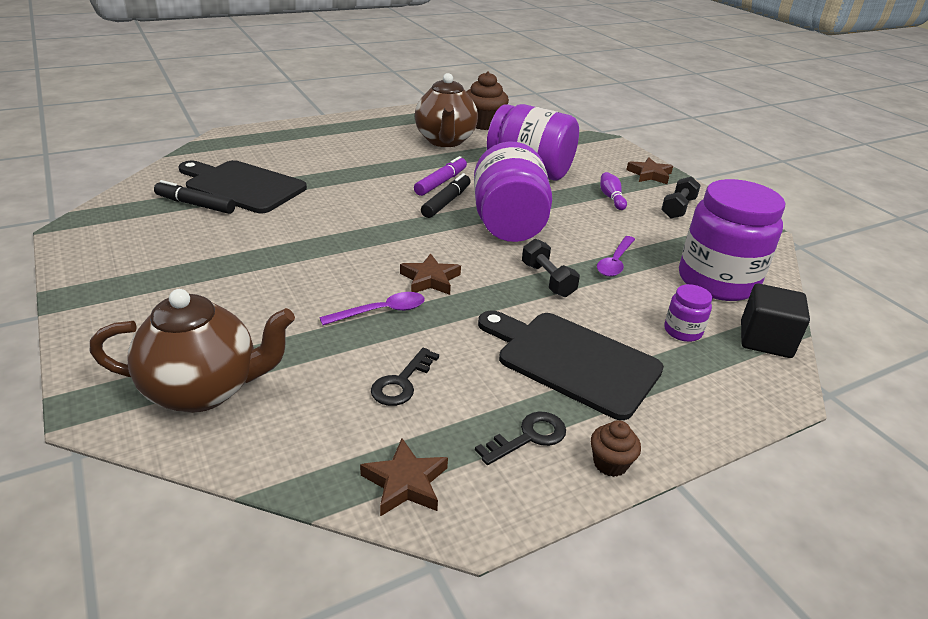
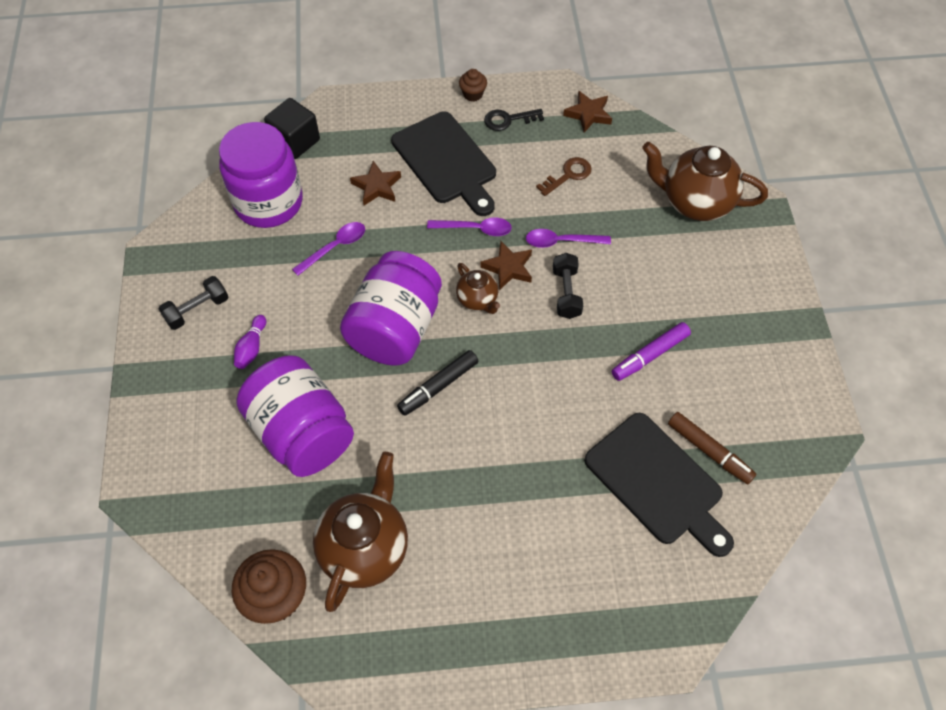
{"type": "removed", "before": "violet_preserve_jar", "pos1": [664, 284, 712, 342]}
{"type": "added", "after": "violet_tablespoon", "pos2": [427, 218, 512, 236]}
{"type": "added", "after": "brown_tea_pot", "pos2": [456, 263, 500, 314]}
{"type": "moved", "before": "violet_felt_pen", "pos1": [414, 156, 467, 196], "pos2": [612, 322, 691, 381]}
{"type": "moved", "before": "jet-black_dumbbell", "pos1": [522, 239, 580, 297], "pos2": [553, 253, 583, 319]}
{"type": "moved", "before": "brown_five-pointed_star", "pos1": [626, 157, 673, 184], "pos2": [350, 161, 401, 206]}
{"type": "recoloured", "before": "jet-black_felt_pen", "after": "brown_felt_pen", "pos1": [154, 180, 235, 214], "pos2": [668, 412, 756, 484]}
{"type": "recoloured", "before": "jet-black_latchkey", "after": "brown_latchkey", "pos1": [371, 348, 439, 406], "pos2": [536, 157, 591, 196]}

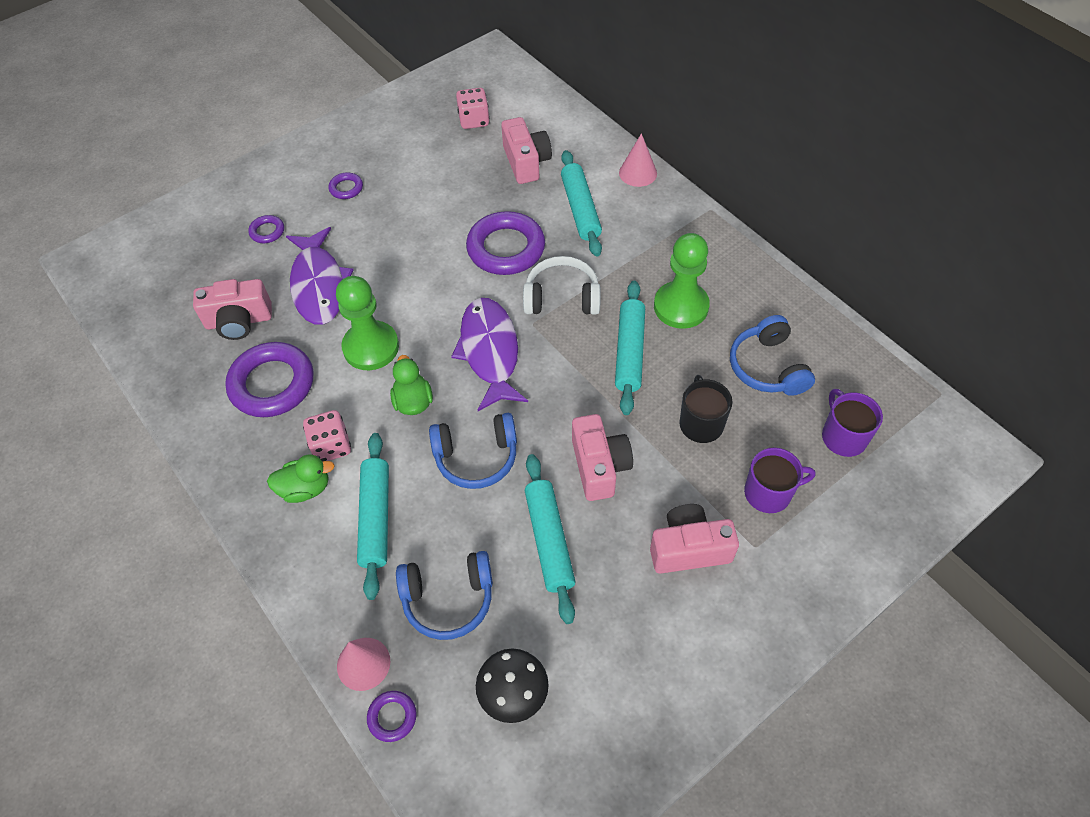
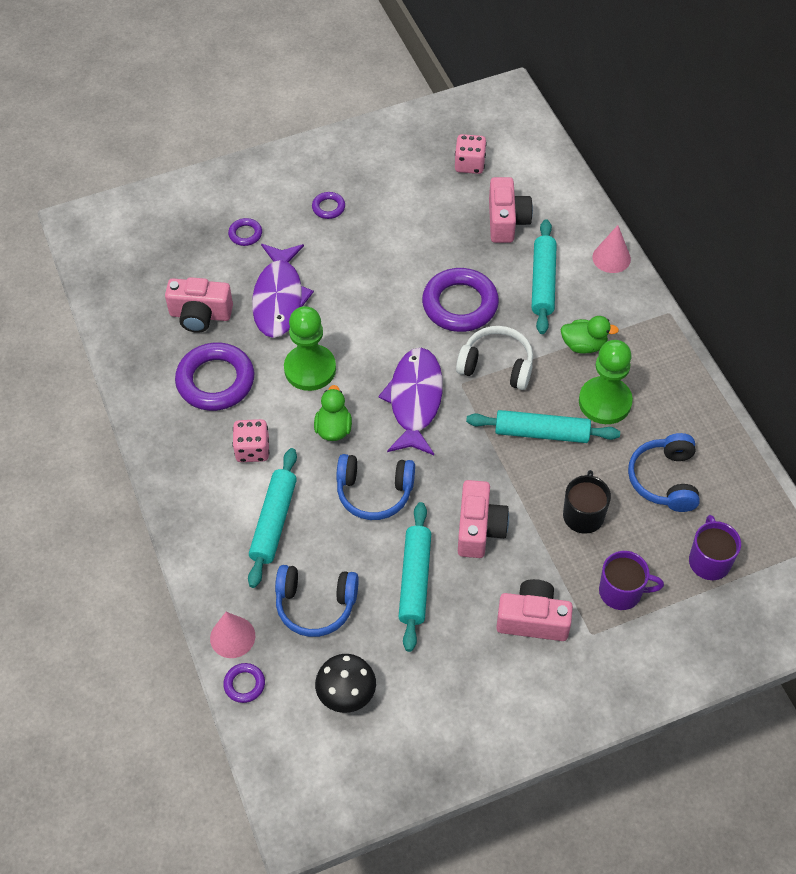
{"type": "moved", "before": "green_rubber_duck", "pos1": [267, 455, 335, 503], "pos2": [561, 316, 619, 354]}
{"type": "turned", "before": "teal_pastry_roller", "pos1": [615, 281, 645, 415], "pos2": [466, 410, 620, 443], "turn": 75}

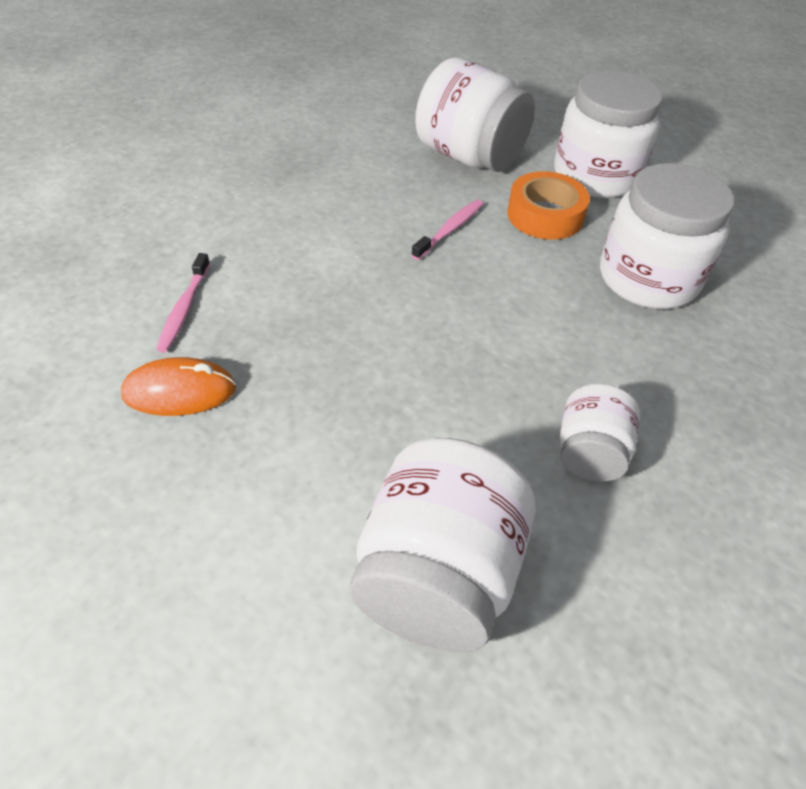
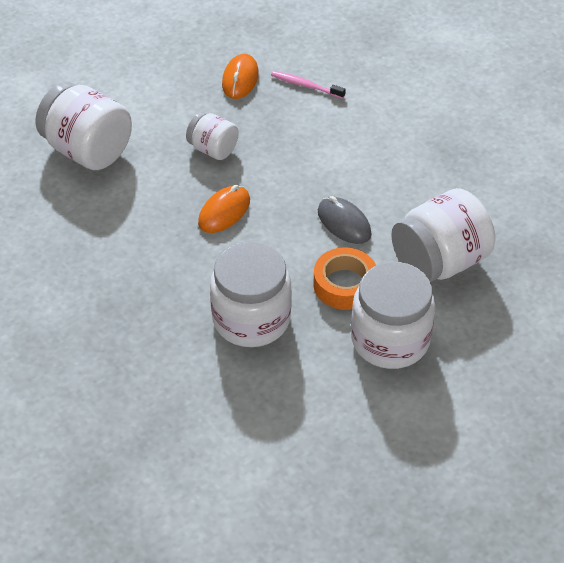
{"type": "added", "after": "bright_orange_computer_mouse", "pos2": [198, 185, 250, 233]}
{"type": "moved", "before": "pure_white_preserve_jar", "pos1": [559, 384, 640, 482], "pos2": [186, 112, 239, 160]}
{"type": "replaced", "before": "rose-pink_toothbrush", "after": "grey_computer_mouse", "pos1": [411, 200, 483, 260], "pos2": [318, 196, 372, 244]}

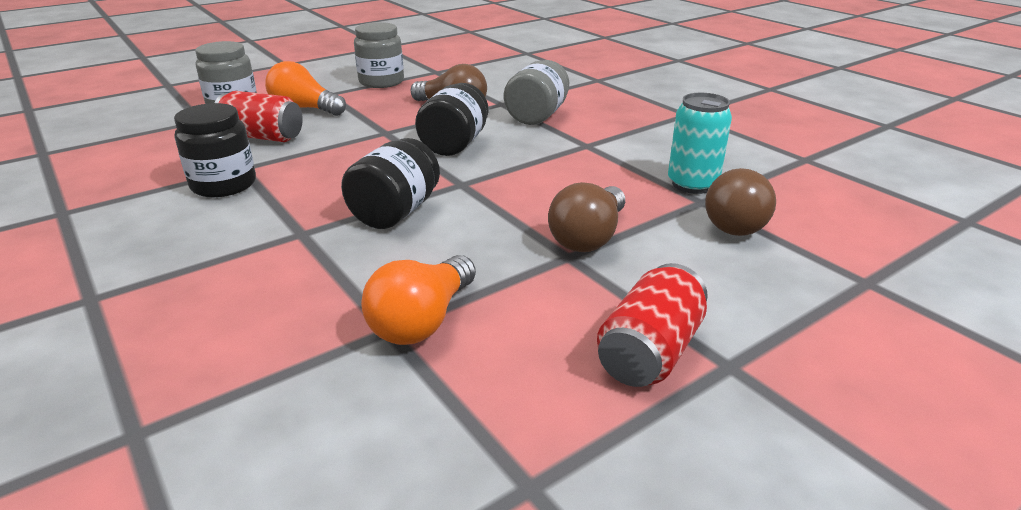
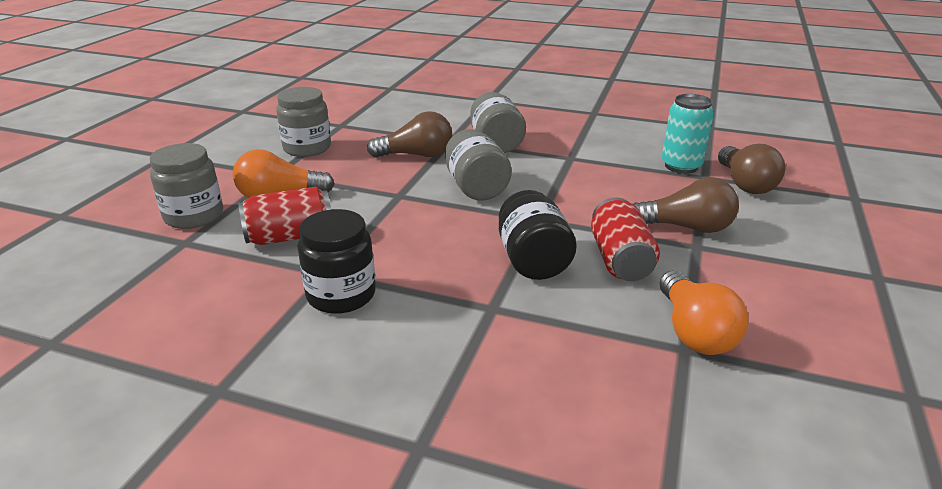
{"type": "moved", "before": "scarlet_tin", "pos1": [597, 263, 708, 387], "pos2": [591, 197, 660, 281]}
{"type": "recoloured", "before": "jet-black_preserve_jar", "after": "grey_preserve_jar", "pos1": [415, 83, 488, 156], "pos2": [445, 129, 512, 201]}
{"type": "turned", "before": "brown_lightbulb", "pos1": [548, 182, 625, 252], "pos2": [633, 177, 739, 233], "turn": -75}

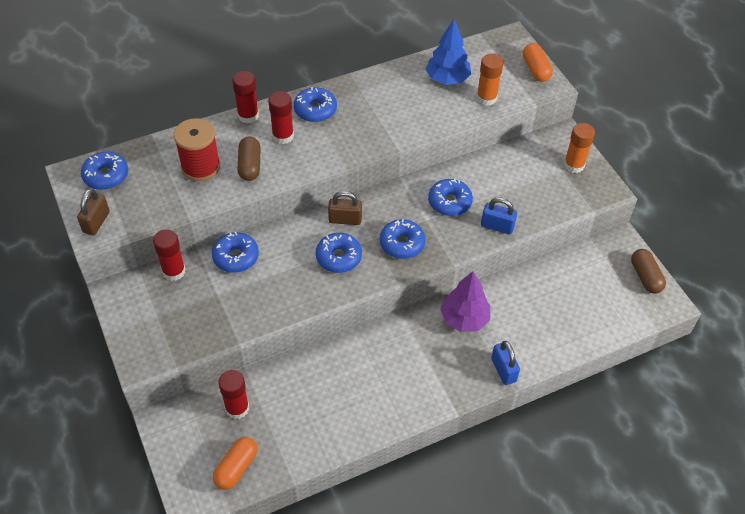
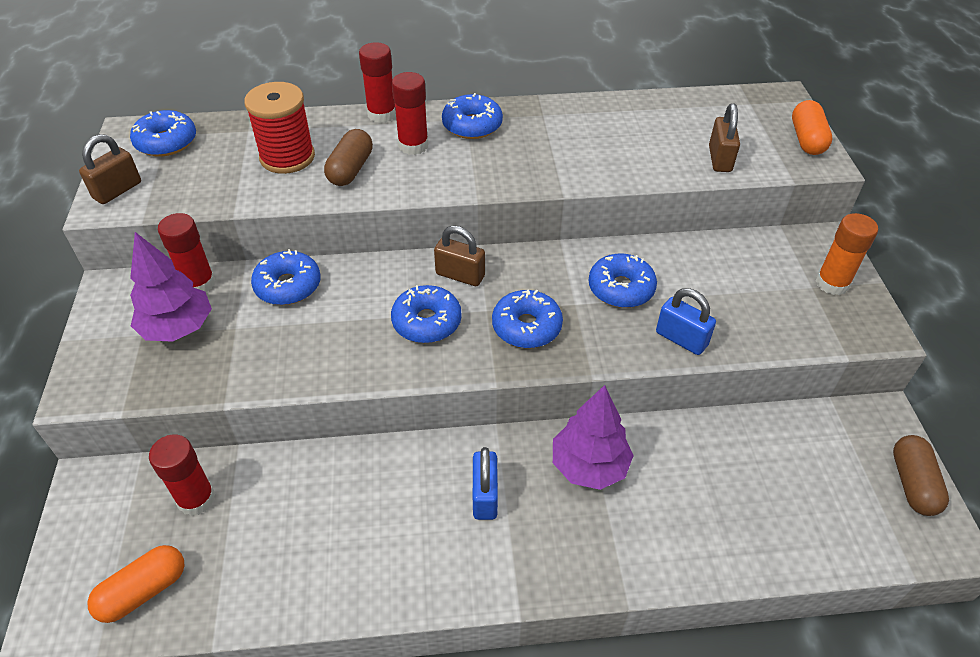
{"type": "removed", "before": "cobalt_tree", "pos1": [426, 19, 471, 85]}
{"type": "added", "after": "violet_tree", "pos2": [130, 232, 212, 342]}
{"type": "moved", "before": "cobalt_padlock", "pos1": [491, 341, 520, 385], "pos2": [473, 447, 498, 520]}
{"type": "replaced", "before": "bright_orange_stick_of_glue", "after": "brown_padlock", "pos1": [476, 54, 503, 106], "pos2": [709, 103, 740, 172]}

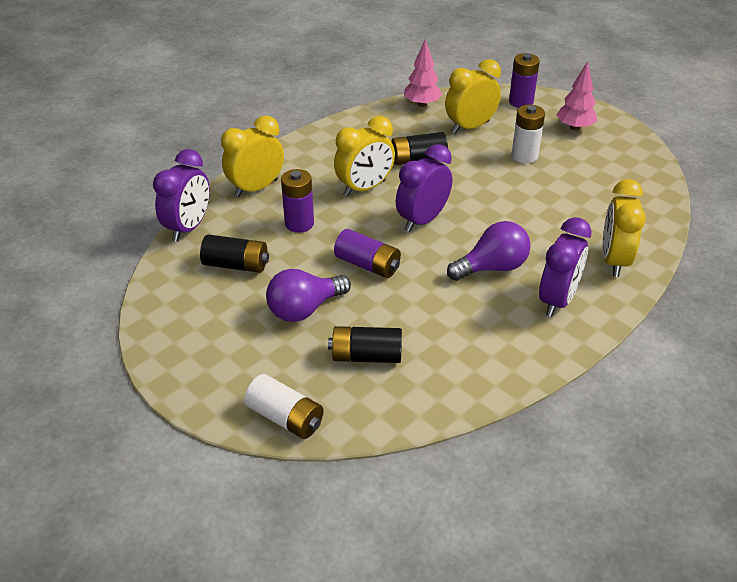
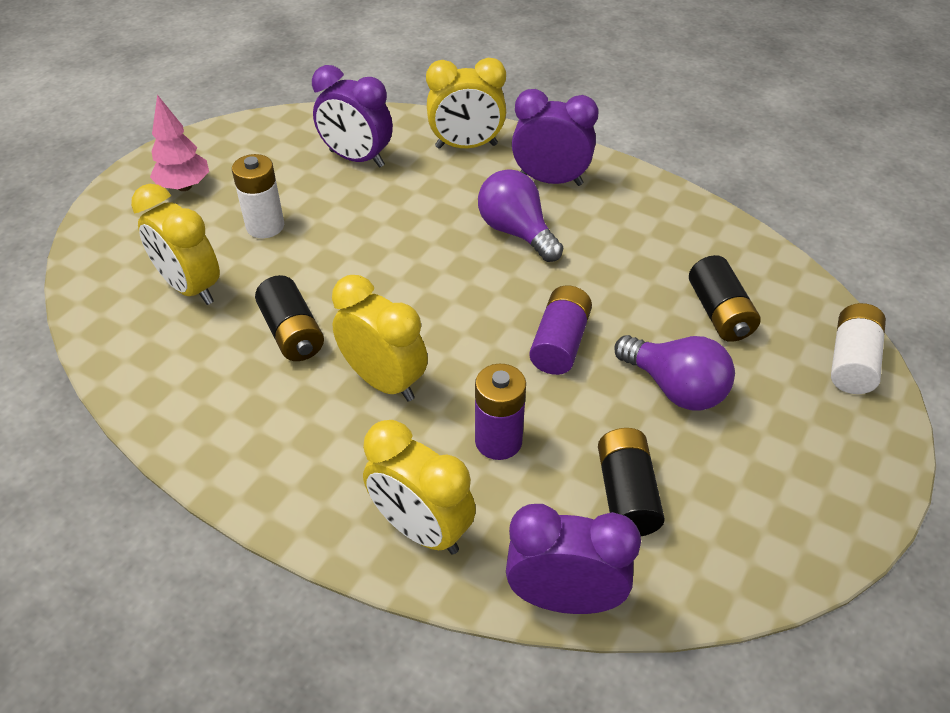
{"type": "removed", "before": "rose-pink_tree", "pos1": [404, 40, 442, 107]}
{"type": "removed", "before": "violet_battery", "pos1": [509, 53, 540, 108]}
{"type": "moved", "before": "violet_clock", "pos1": [396, 144, 452, 232], "pos2": [312, 65, 393, 167]}

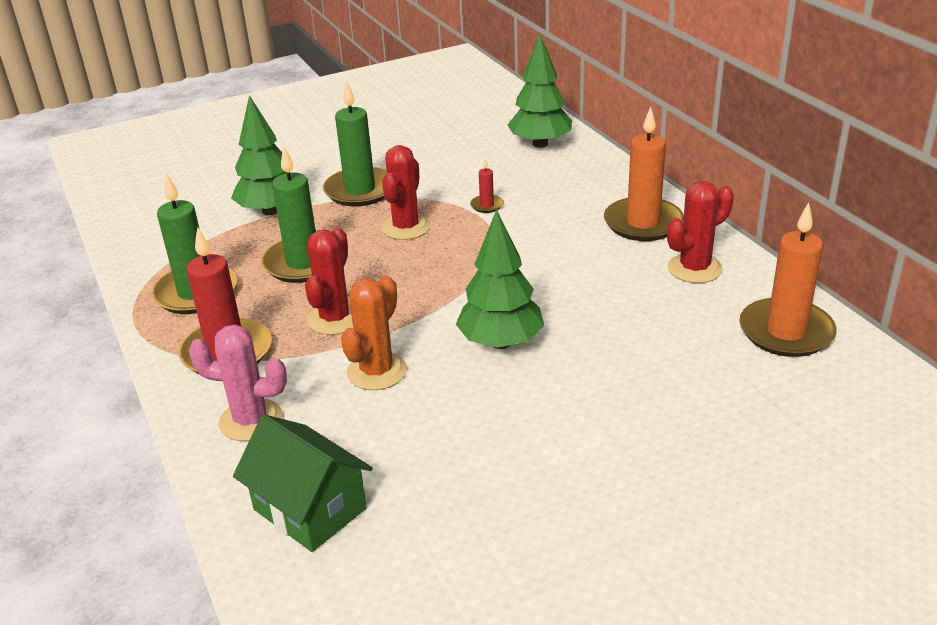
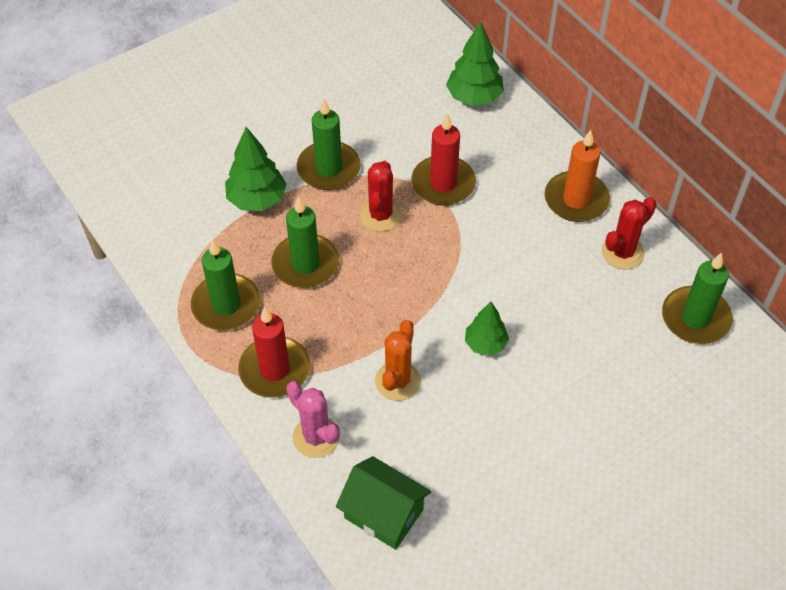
{"type": "removed", "before": "scarlet_cactus", "pos1": [305, 227, 353, 335]}
{"type": "recoloured", "before": "bright_orange_pillar_candle", "after": "green_pillar_candle", "pos1": [739, 202, 837, 357], "pos2": [662, 252, 733, 344]}
{"type": "turned", "before": "rose-pink_cactus", "pos1": [189, 325, 287, 441], "pos2": [286, 381, 340, 458], "turn": 45}
{"type": "resized", "before": "green_tree", "pos1": [456, 209, 544, 349], "pos2": [465, 302, 509, 356], "scale": 0.66}
{"type": "resized", "before": "scarlet_pillar_candle", "pos1": [470, 159, 504, 213], "pos2": [411, 113, 476, 205], "scale": 2.26}

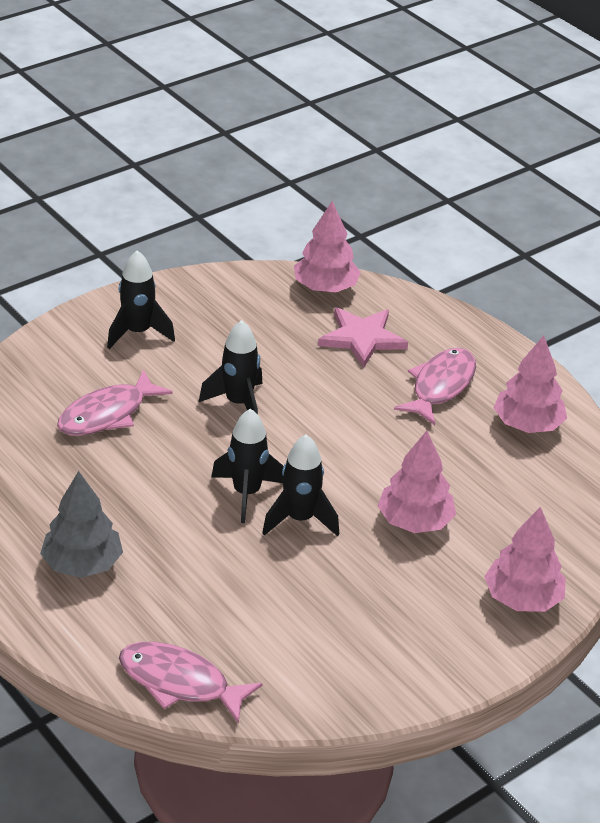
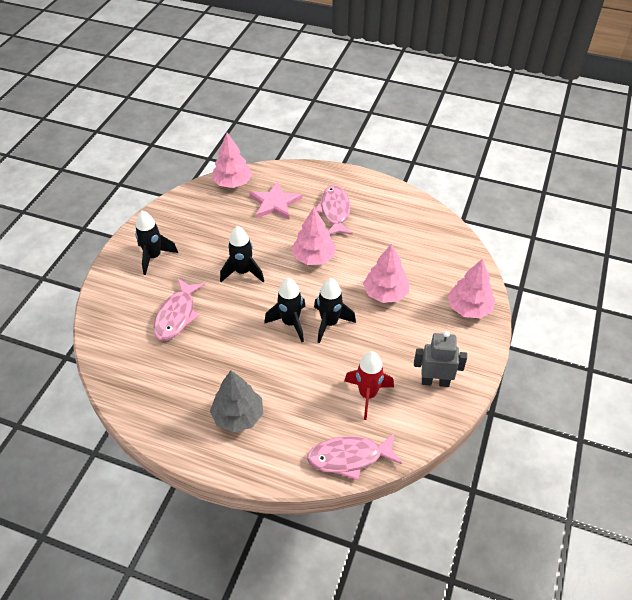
{"type": "added", "after": "scarlet_toy_rocket", "pos2": [345, 351, 394, 420]}
{"type": "added", "after": "grey_robot", "pos2": [414, 331, 467, 387]}
{"type": "moved", "before": "rose-pink_tree", "pos1": [494, 336, 567, 433], "pos2": [291, 207, 336, 265]}

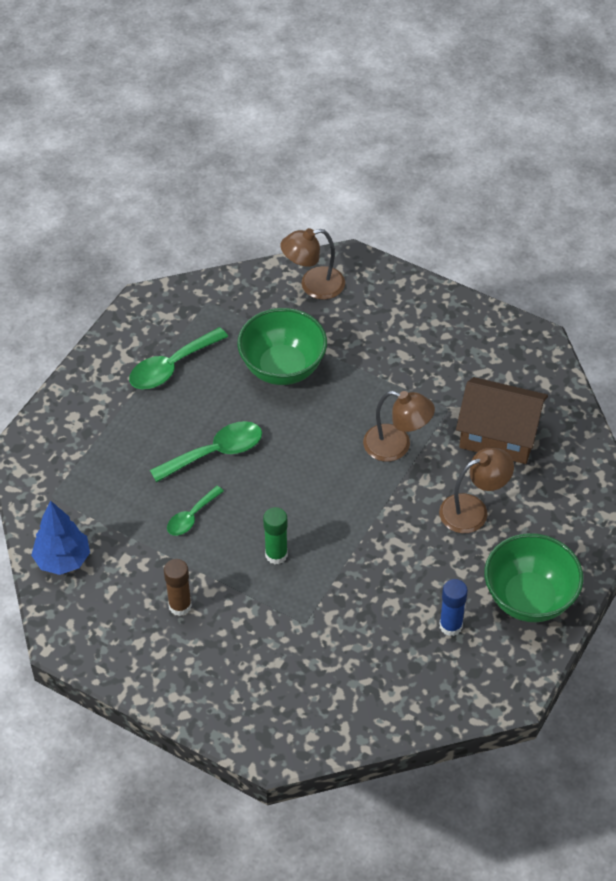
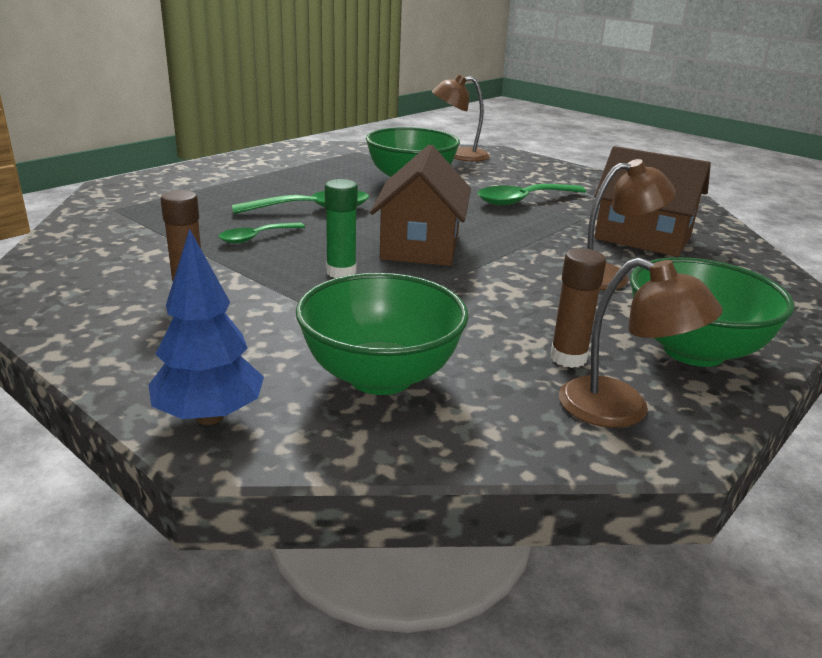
{"type": "added", "after": "green_bowl", "pos2": [296, 273, 469, 395]}
{"type": "added", "after": "brown_cottage", "pos2": [370, 145, 471, 266]}
{"type": "moved", "before": "cobalt_tree", "pos1": [31, 501, 90, 575], "pos2": [148, 228, 264, 425]}
{"type": "moved", "before": "green_tablespoon", "pos1": [129, 327, 228, 389], "pos2": [478, 184, 586, 205]}
{"type": "moved", "before": "brown_desk_lamp", "pos1": [363, 391, 435, 462], "pos2": [559, 258, 723, 428]}
{"type": "recoloured", "before": "cobalt_stick_of_glue", "after": "brown_stick_of_glue", "pos1": [439, 579, 468, 636], "pos2": [550, 248, 606, 368]}

